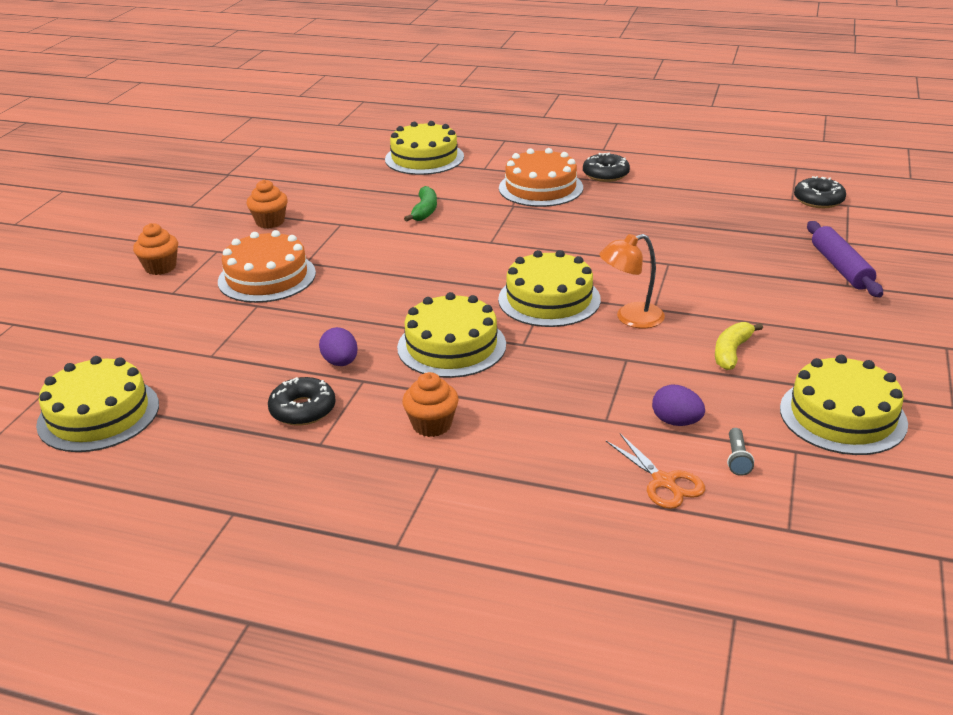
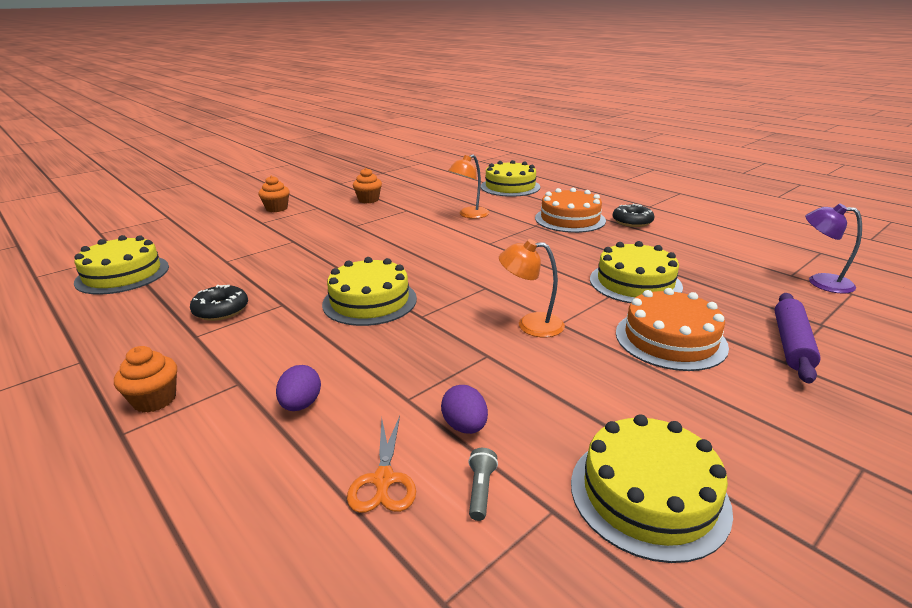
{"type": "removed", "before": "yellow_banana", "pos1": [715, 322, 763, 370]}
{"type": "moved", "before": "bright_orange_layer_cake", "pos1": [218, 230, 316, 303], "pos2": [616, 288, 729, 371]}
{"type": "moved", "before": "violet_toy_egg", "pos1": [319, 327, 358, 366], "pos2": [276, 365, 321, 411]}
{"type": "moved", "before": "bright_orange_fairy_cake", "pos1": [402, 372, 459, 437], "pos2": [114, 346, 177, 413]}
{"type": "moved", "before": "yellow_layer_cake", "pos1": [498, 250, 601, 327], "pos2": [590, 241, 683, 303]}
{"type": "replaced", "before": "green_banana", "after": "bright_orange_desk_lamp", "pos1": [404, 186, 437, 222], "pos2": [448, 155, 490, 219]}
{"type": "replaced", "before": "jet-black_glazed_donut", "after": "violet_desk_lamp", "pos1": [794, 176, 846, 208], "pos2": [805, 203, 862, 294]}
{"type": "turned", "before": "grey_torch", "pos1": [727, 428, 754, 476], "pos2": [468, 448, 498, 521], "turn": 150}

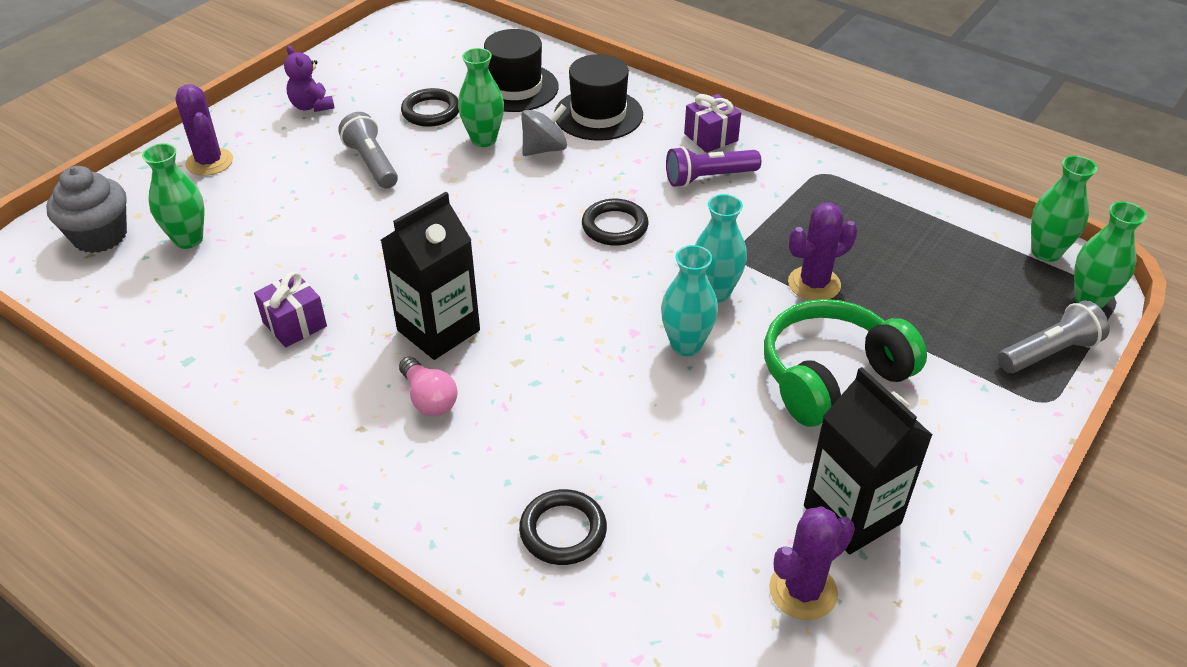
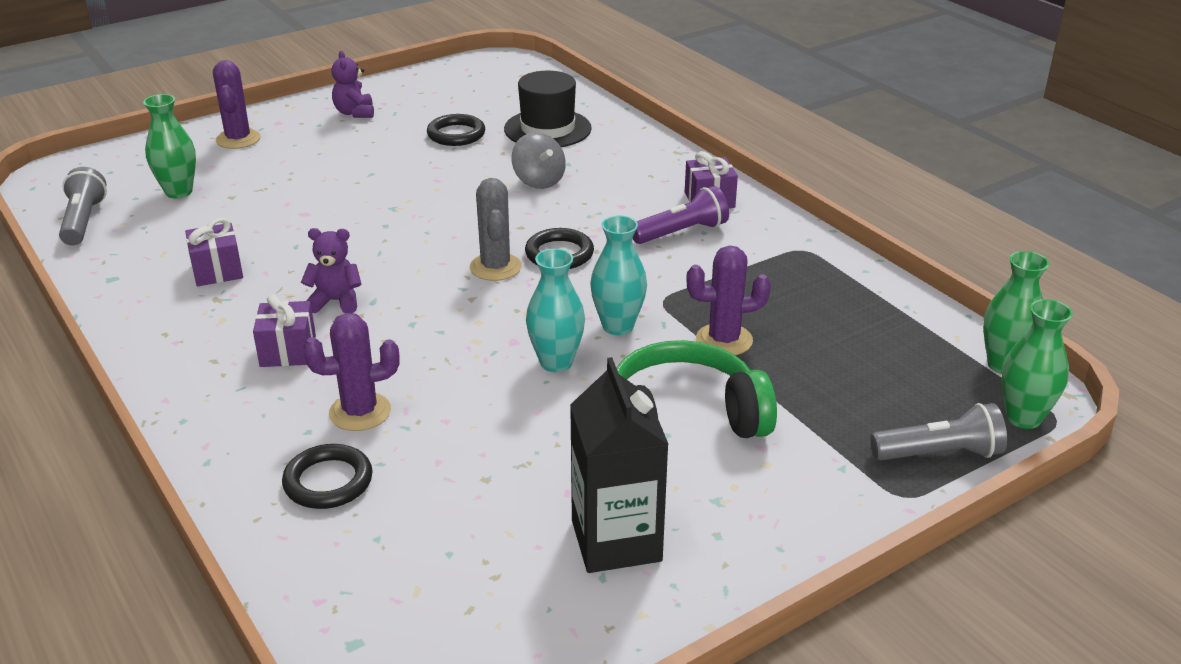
{"type": "removed", "before": "grey_fairy_cake", "pos1": [46, 166, 127, 253]}
{"type": "removed", "before": "green_vase", "pos1": [458, 48, 504, 147]}
{"type": "removed", "before": "jet-black_top_hat", "pos1": [554, 54, 643, 141]}
{"type": "added", "after": "grey_cactus", "pos2": [470, 178, 522, 281]}
{"type": "moved", "before": "grey_torch", "pos1": [338, 112, 398, 189], "pos2": [59, 167, 107, 246]}
{"type": "moved", "before": "violet_cactus", "pos1": [769, 506, 855, 620], "pos2": [303, 313, 400, 431]}
{"type": "replaced", "before": "jet-black_carton", "after": "violet_teddy", "pos1": [381, 192, 480, 360], "pos2": [301, 228, 362, 313]}
{"type": "replaced", "before": "rose-pink_lightbulb", "after": "violet_gift", "pos1": [399, 357, 458, 416], "pos2": [253, 294, 316, 367]}
{"type": "turned", "before": "grey_whirligig", "pos1": [521, 104, 567, 156], "pos2": [512, 132, 566, 189], "turn": 75}
{"type": "turned", "before": "violet_torch", "pos1": [666, 146, 761, 187], "pos2": [633, 186, 729, 244], "turn": 150}

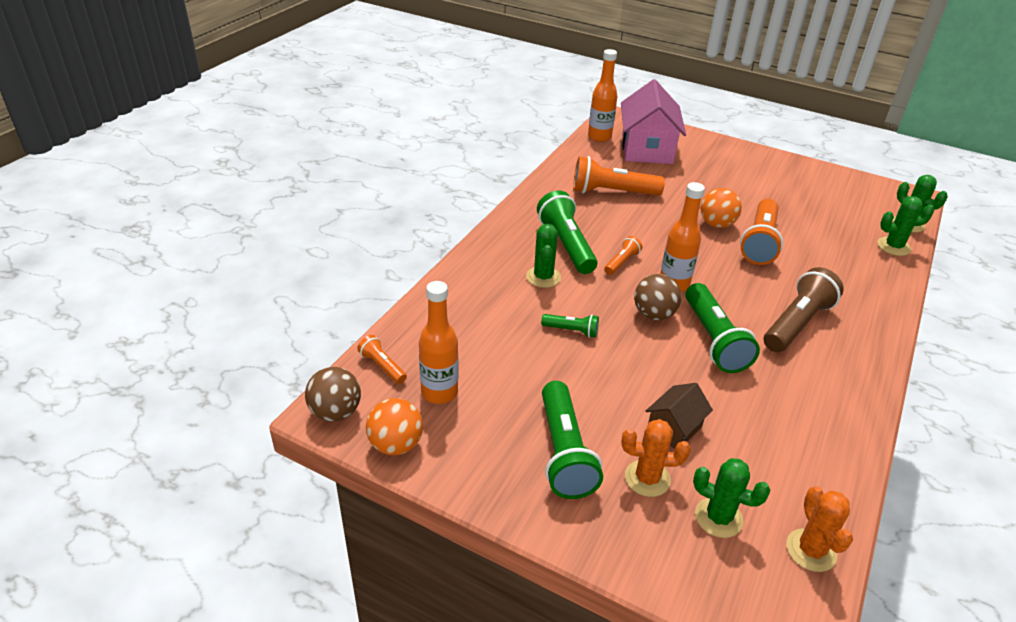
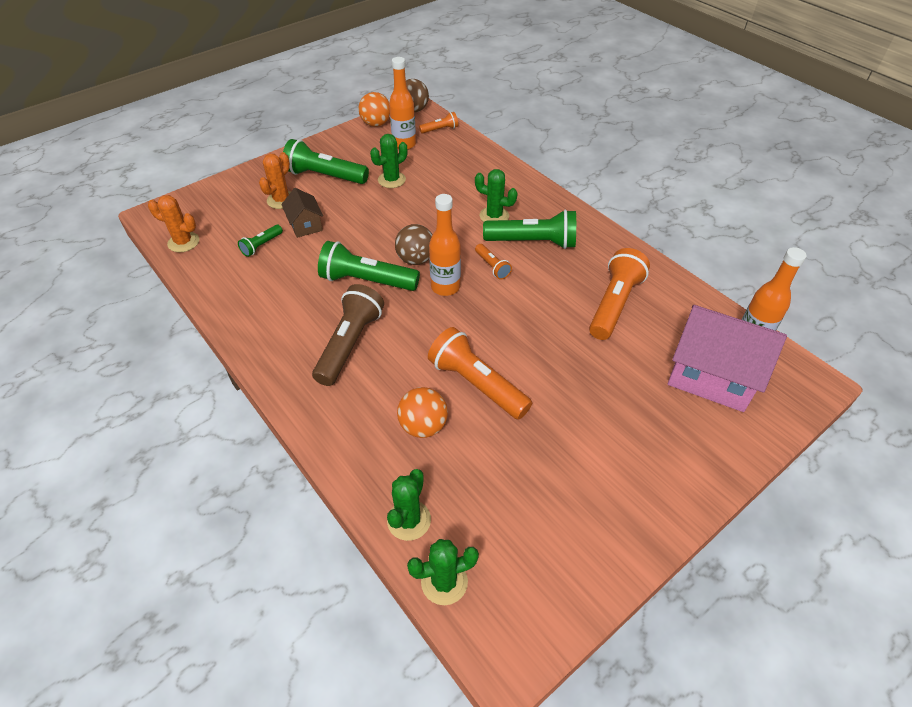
{"type": "moved", "before": "green_torch", "pos1": [541, 314, 599, 338], "pos2": [238, 225, 283, 257]}
{"type": "moved", "before": "green_cactus", "pos1": [693, 458, 770, 538], "pos2": [370, 134, 407, 188]}
{"type": "moved", "before": "bright_orange_ball", "pos1": [701, 188, 742, 228], "pos2": [397, 387, 448, 438]}
{"type": "turned", "before": "brown_torch", "pos1": [764, 267, 844, 352], "pos2": [312, 284, 384, 386], "turn": -135}

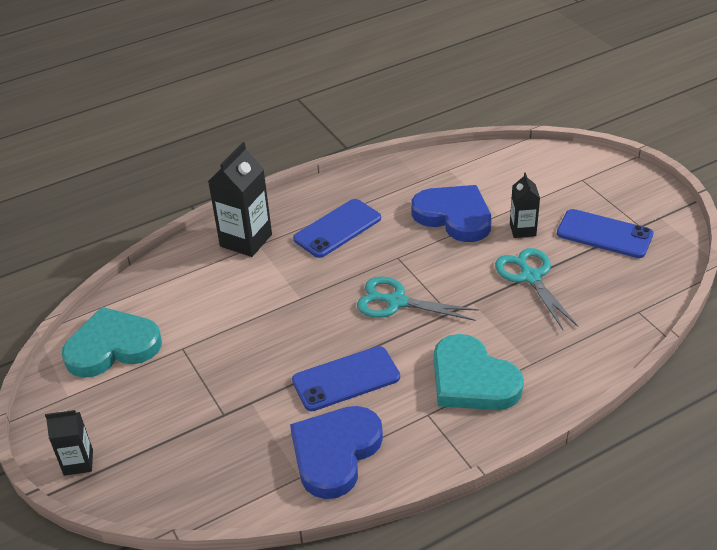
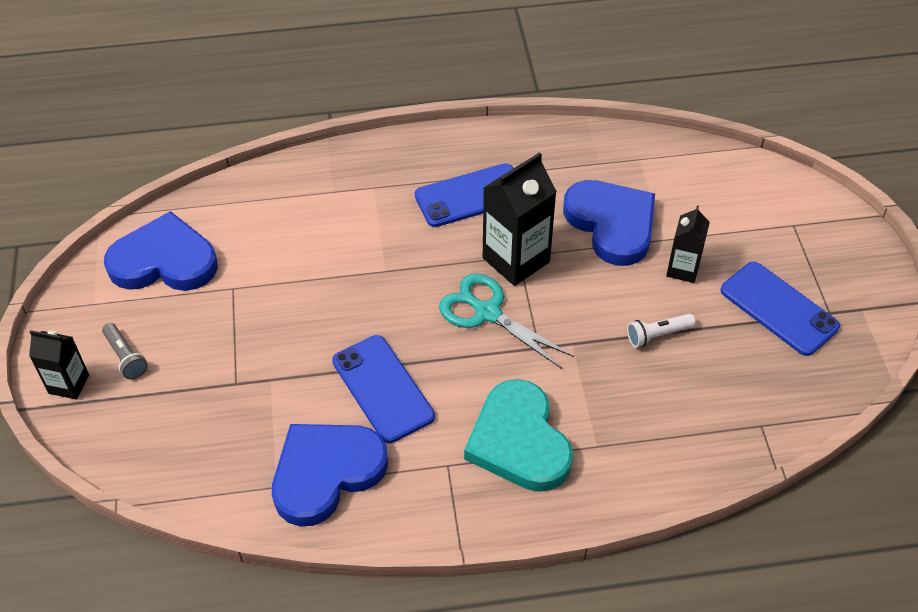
{"type": "added", "after": "grey_torch", "pos2": [102, 323, 148, 379]}
{"type": "moved", "before": "jet-black_carton", "pos1": [208, 142, 272, 257], "pos2": [483, 152, 557, 286]}
{"type": "replaced", "before": "teal_shears", "after": "pure_white_torch", "pos1": [495, 248, 578, 330], "pos2": [627, 314, 696, 348]}
{"type": "recoloured", "before": "teal_heart", "after": "cobalt_heart", "pos1": [62, 307, 162, 378], "pos2": [104, 211, 218, 291]}
{"type": "turned", "before": "cobalt_mobile_phone", "pos1": [292, 346, 400, 411], "pos2": [332, 335, 435, 443], "turn": 60}

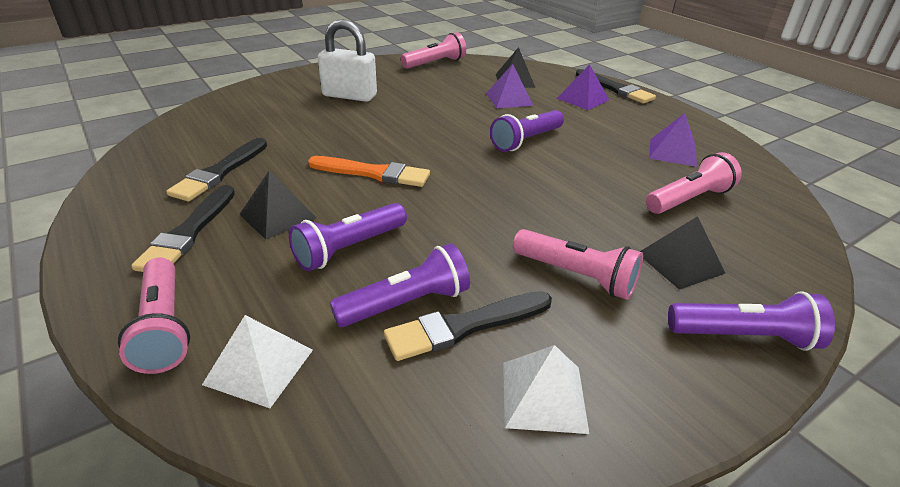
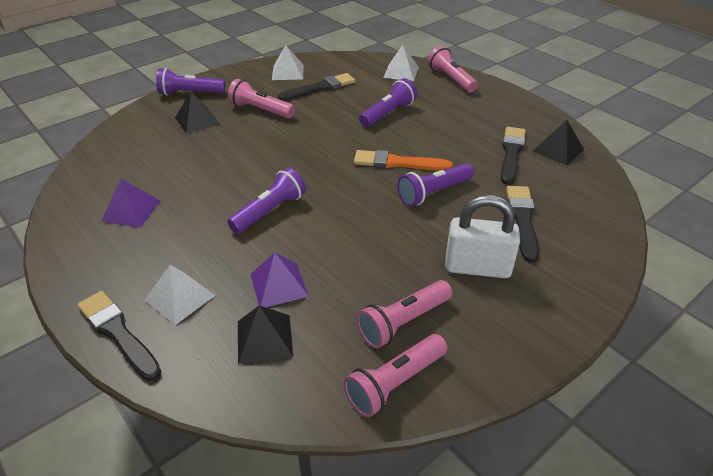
{"type": "moved", "before": "jet-black_paint_brush", "pos1": [131, 185, 235, 272], "pos2": [506, 186, 539, 263]}
{"type": "moved", "before": "jet-black_pyramid", "pos1": [239, 171, 316, 240], "pos2": [533, 120, 584, 165]}
{"type": "moved", "before": "violet_torch", "pos1": [330, 243, 470, 327], "pos2": [397, 163, 474, 206]}
{"type": "moved", "before": "rose-pink_torch", "pos1": [646, 152, 742, 214], "pos2": [357, 280, 452, 348]}
{"type": "recoloured", "before": "violet_pyramid", "after": "pure_white_pyramid", "pos1": [557, 64, 609, 110], "pos2": [144, 265, 216, 325]}

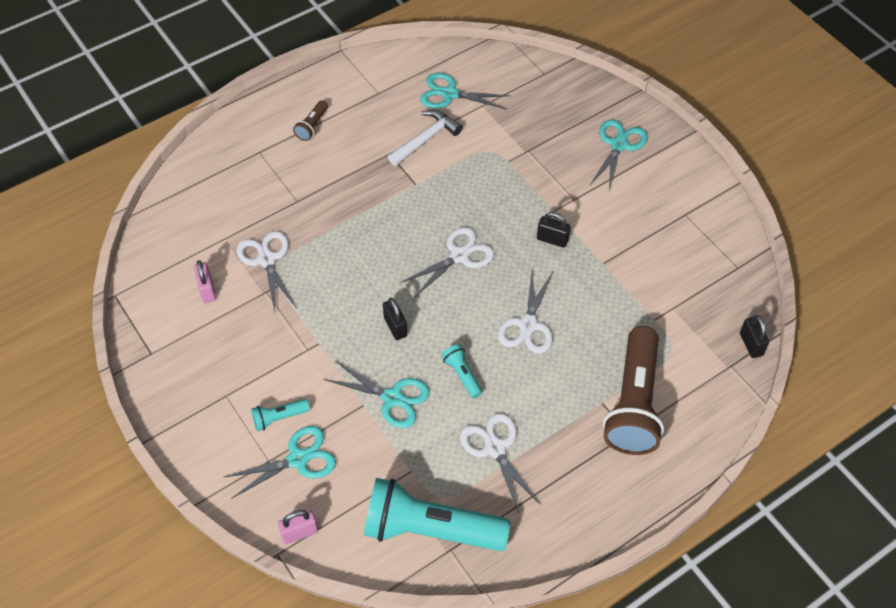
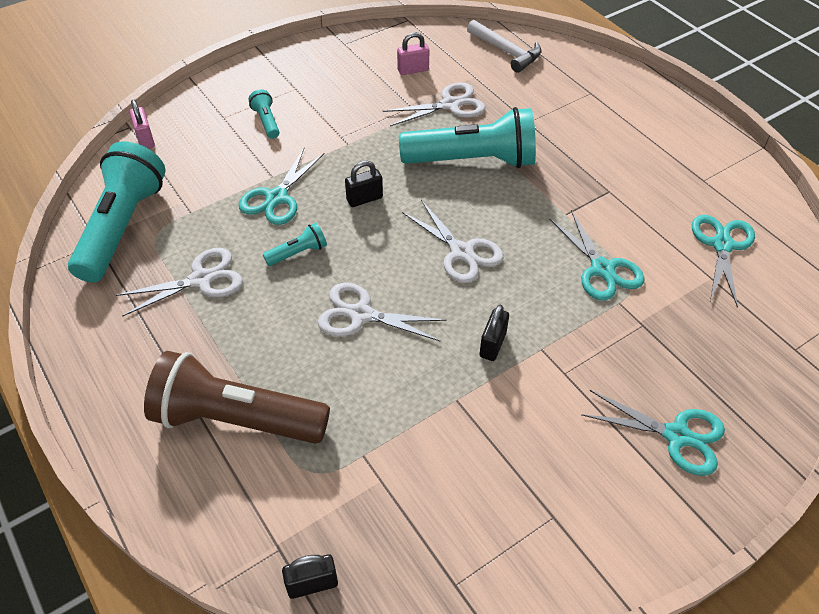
{"type": "removed", "before": "brown_torch", "pos1": [293, 100, 328, 141]}
{"type": "added", "after": "teal_torch", "pos2": [399, 107, 536, 168]}
{"type": "moved", "before": "teal_shears", "pos1": [224, 426, 336, 498], "pos2": [549, 210, 645, 301]}
{"type": "moved", "before": "pure_white_claw_hammer", "pos1": [388, 110, 463, 166], "pos2": [467, 20, 541, 73]}

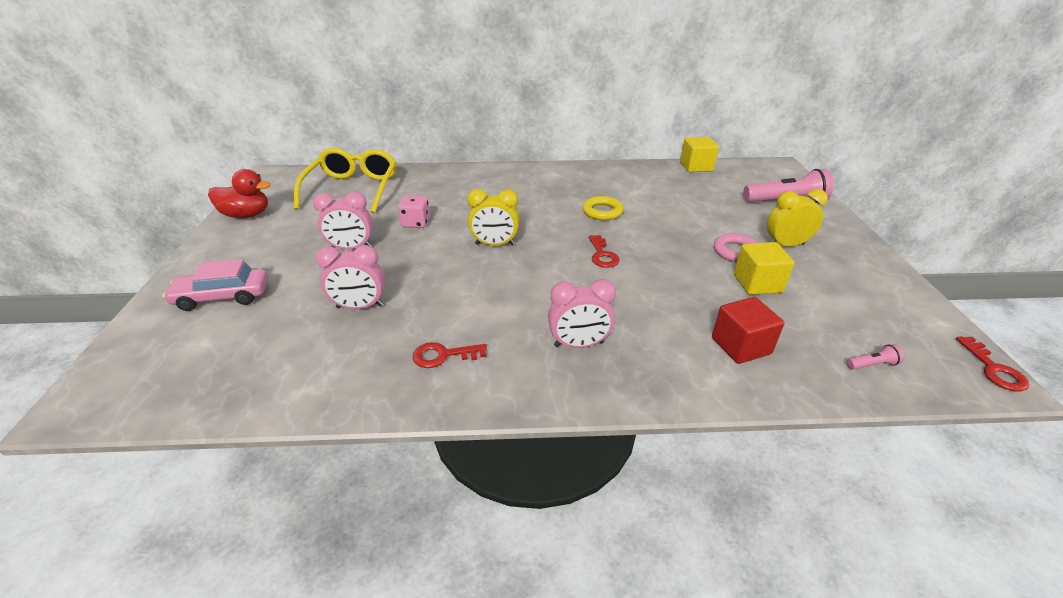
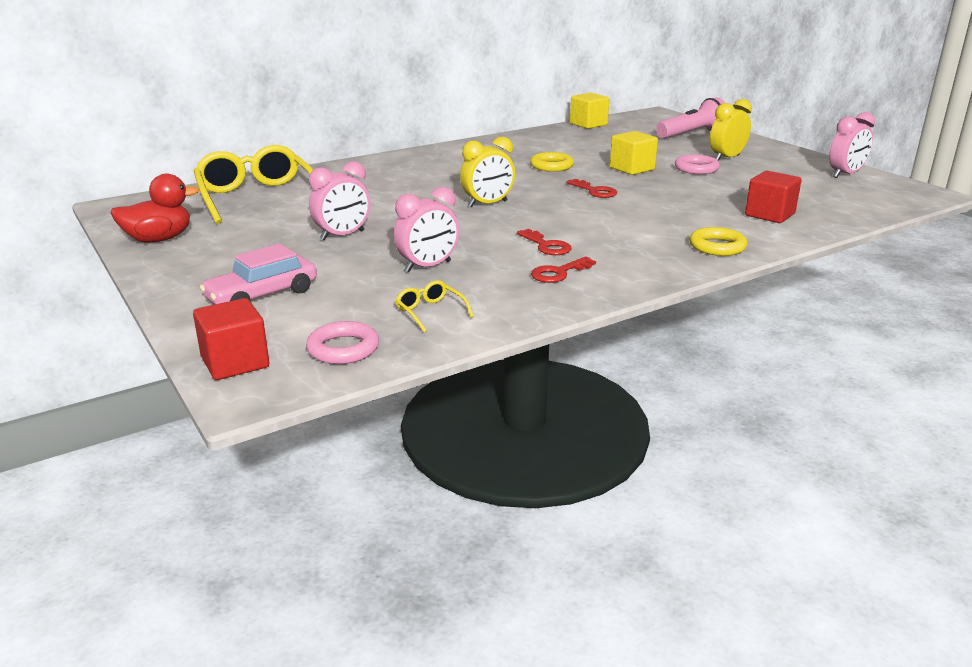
{"type": "removed", "before": "rose-pink_die", "pos1": [398, 195, 430, 228]}
{"type": "removed", "before": "rose-pink_torch", "pos1": [847, 344, 904, 370]}
{"type": "added", "after": "scarlet_solid_cube", "pos2": [193, 298, 269, 380]}
{"type": "added", "after": "rose-pink_ring", "pos2": [306, 321, 379, 364]}
{"type": "added", "after": "yellow_eyeglasses", "pos2": [395, 280, 474, 333]}
{"type": "added", "after": "yellow_ring", "pos2": [690, 227, 747, 256]}
{"type": "moved", "before": "rose-pink_clock", "pos1": [548, 279, 616, 348], "pos2": [829, 112, 875, 178]}
{"type": "moved", "before": "yellow_solid_cube", "pos1": [734, 242, 795, 295], "pos2": [610, 131, 658, 175]}
{"type": "moved", "before": "scarlet_latchkey", "pos1": [956, 336, 1029, 391], "pos2": [517, 229, 572, 255]}

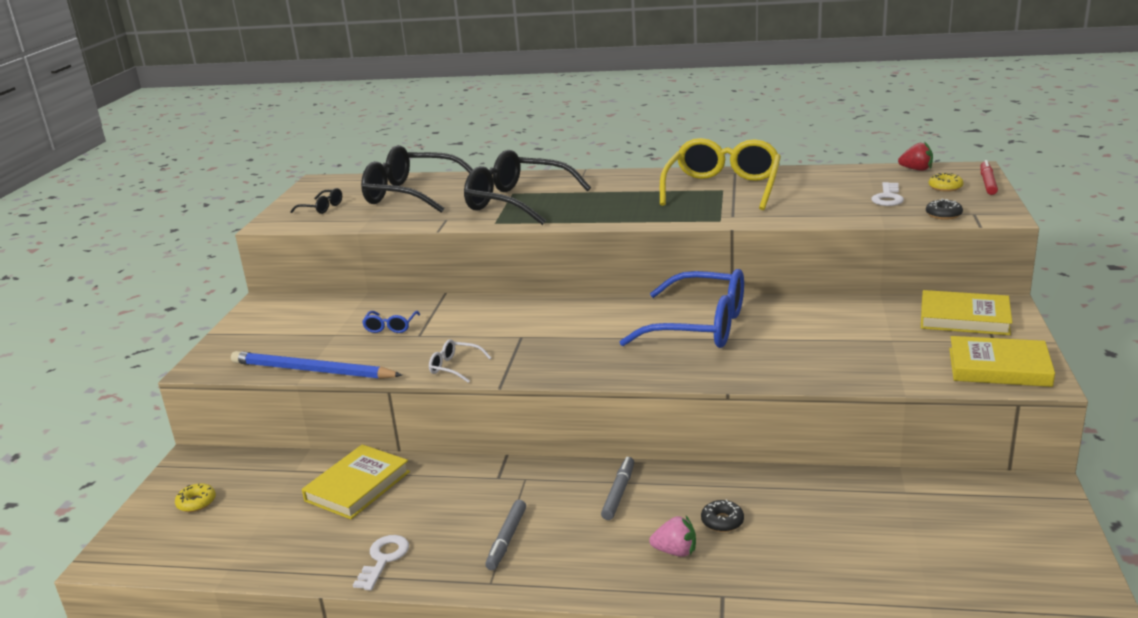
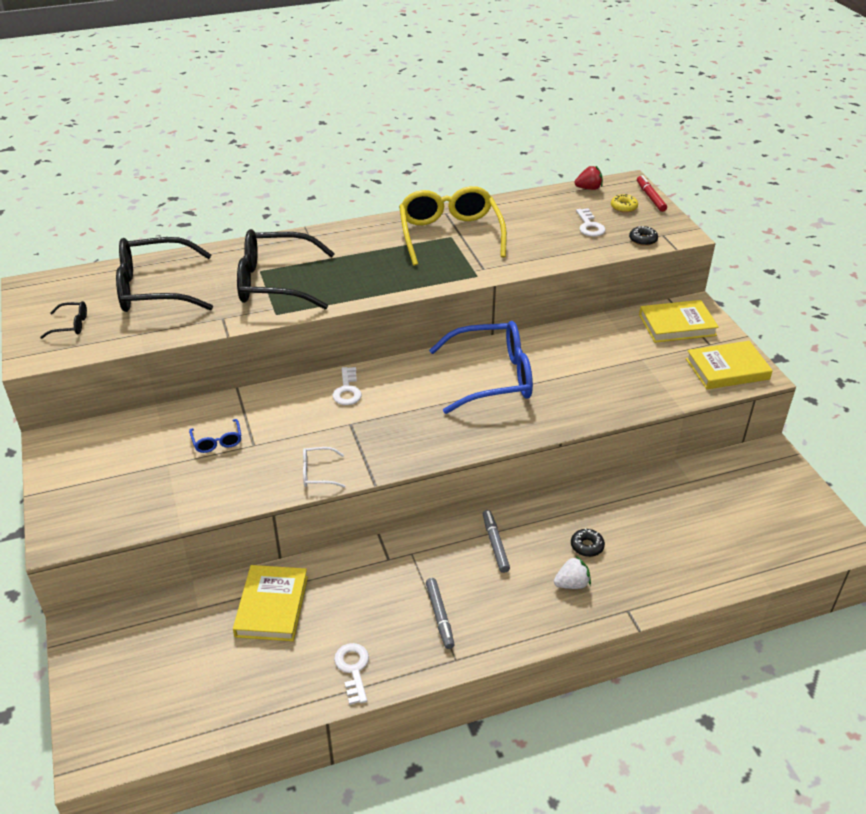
{"type": "removed", "before": "yellow_glazed_donut", "pos1": [175, 483, 216, 512]}
{"type": "removed", "before": "cobalt_pencil", "pos1": [231, 351, 402, 379]}
{"type": "added", "after": "pure_white_latchkey", "pos2": [333, 367, 362, 405]}
{"type": "recoloured", "before": "rose-pink_strawberry", "after": "pure_white_strawberry", "pos1": [649, 516, 696, 557], "pos2": [554, 555, 591, 589]}

